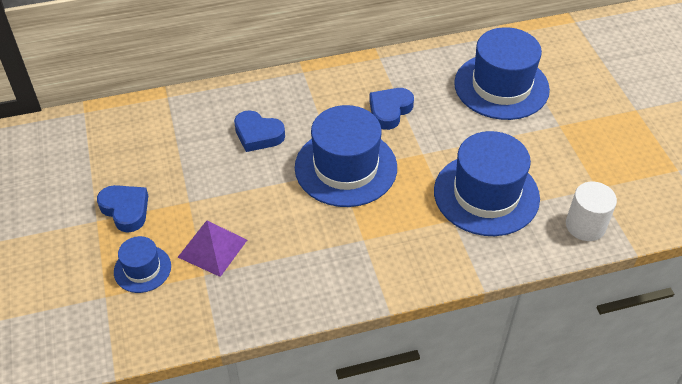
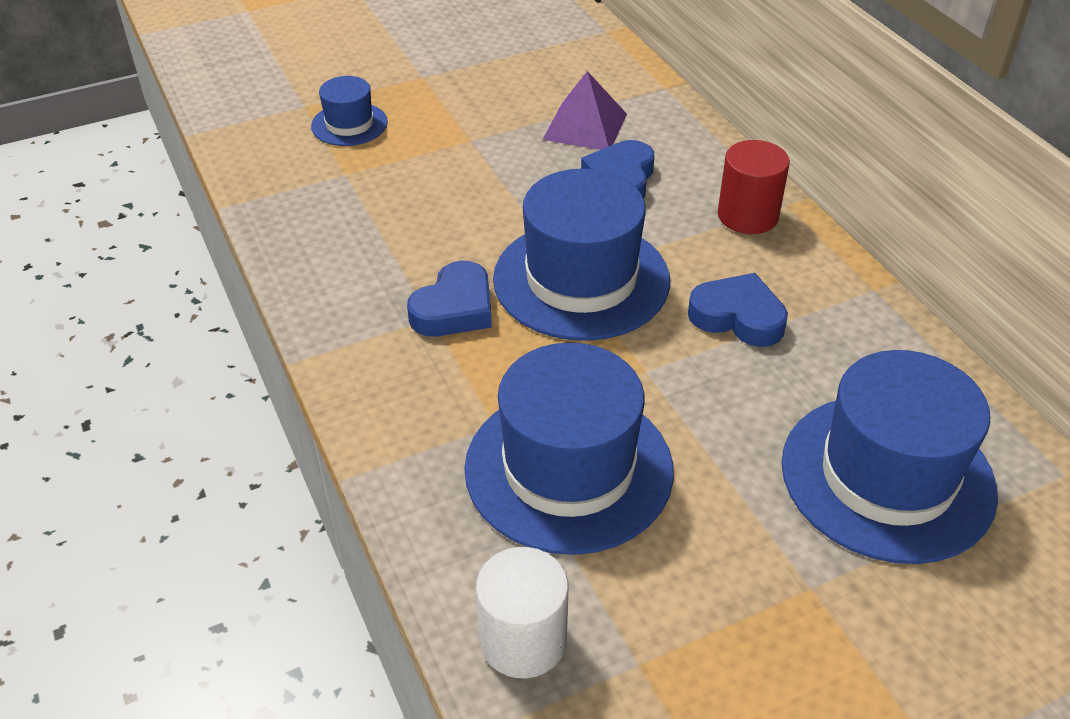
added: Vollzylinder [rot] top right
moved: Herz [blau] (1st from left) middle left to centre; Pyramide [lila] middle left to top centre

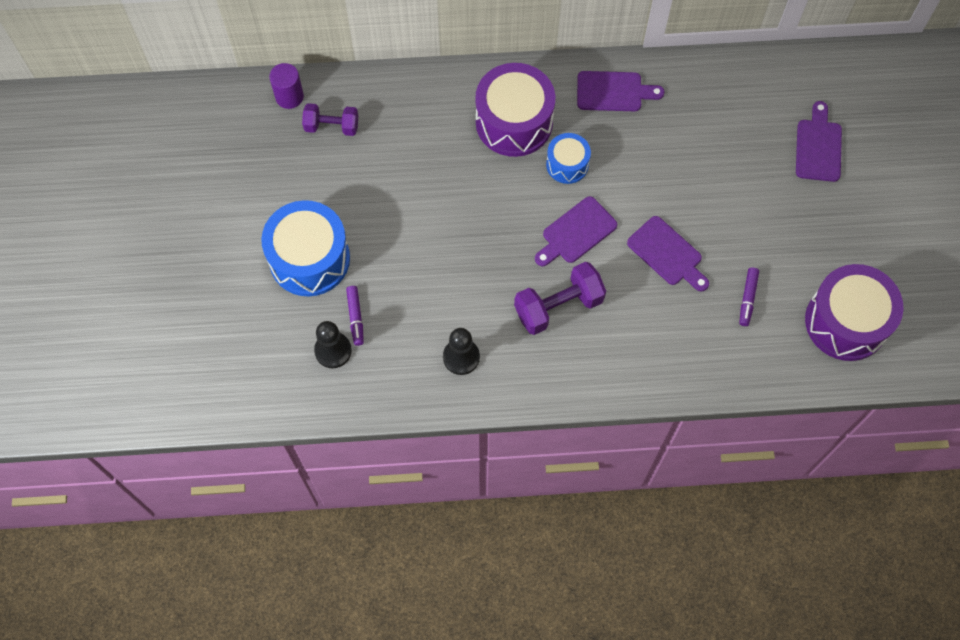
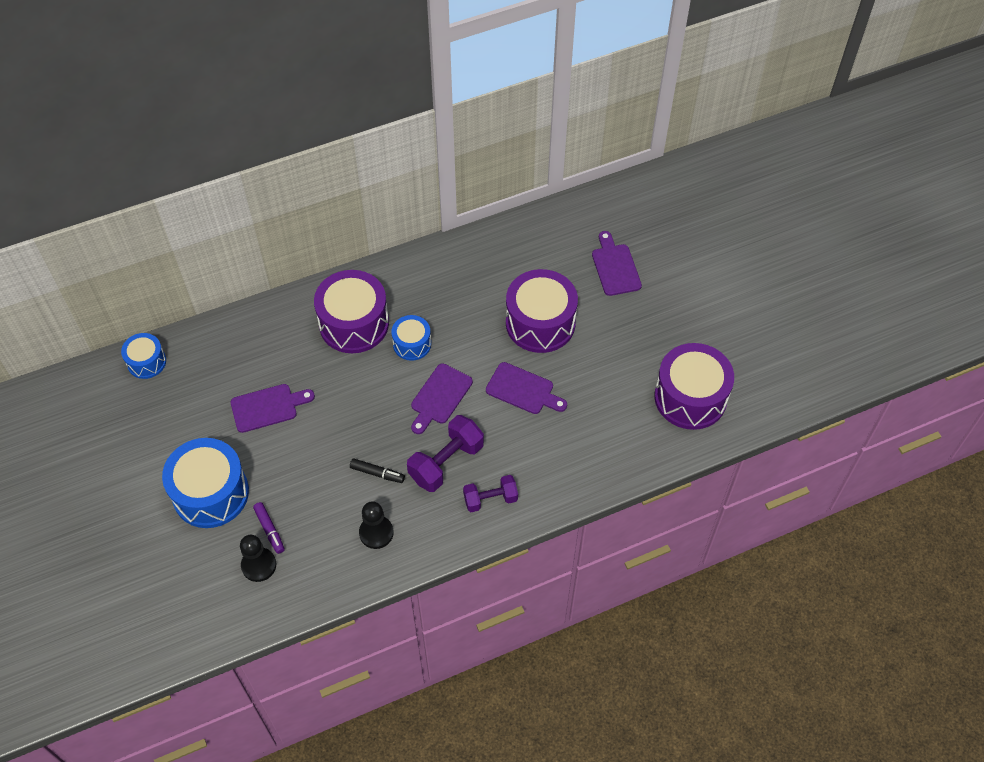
removed: Filzstift [lila] (2nd from left) middle right
added: Trommel [lila] (2nd from left) centre; Filzstift [schwarz] centre
moved: Schneidebrett [lila] (2nd from left in the first image) top centre to Schneidebrett [lila] (1st from left) middle left; Hantel [lila] (1st from left in the first image) top centre to Hantel [lila] (2nd from left) centre
replaced: Vollzylinder [lila] top left to Trommel [blau] (1st from left) middle left

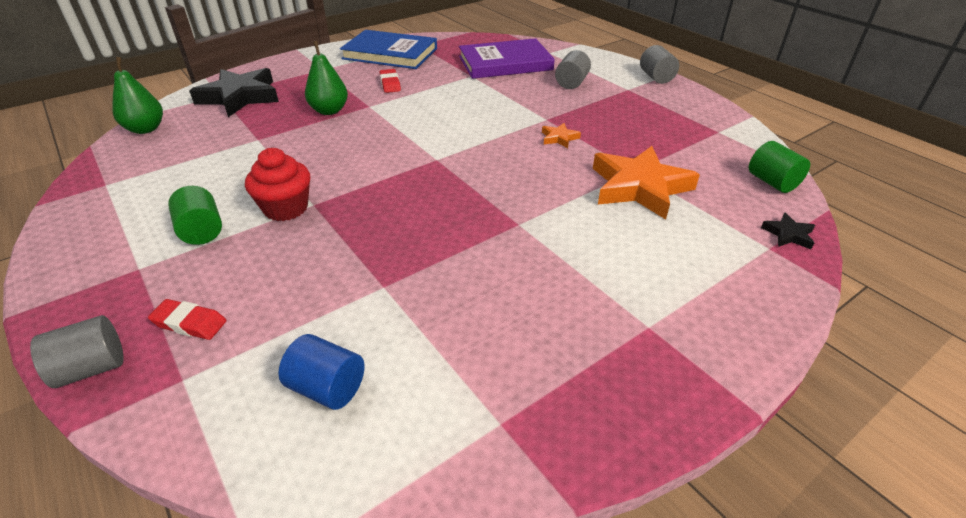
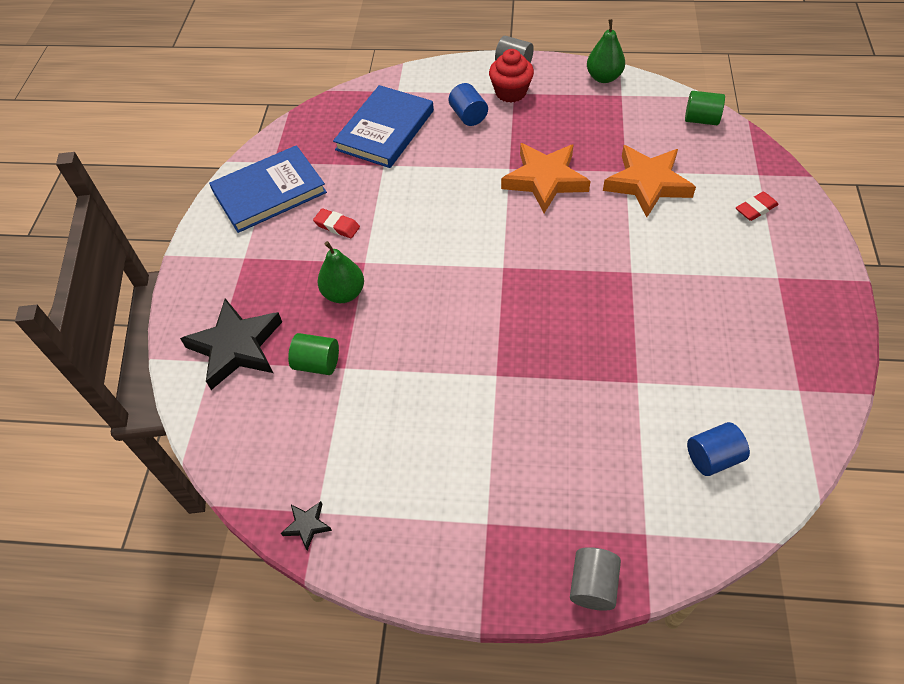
moved: Birne [grün] (1st from left in the first image) top left to Birne [grün] (2nd from left) top right; Muffin [rot] middle left to top centre; Vollzylinder [grün] (1st from left) middle left to centre; Stern [schwarz] (2nd from left) middle right to bottom centre; Radiergummi [rot] (1st from left in the first image) middle left to Radiergummi [rot] (2nd from left) top right
recoloured: Buch [lila] top centre to Buch [blau] (2nd from left) top centre; Vollzylinder [grau] (2nd from left) top centre to Vollzylinder [blau] (1st from left) top centre
resized: Stern [orange] (1st from left) top centre = top centre x2.33

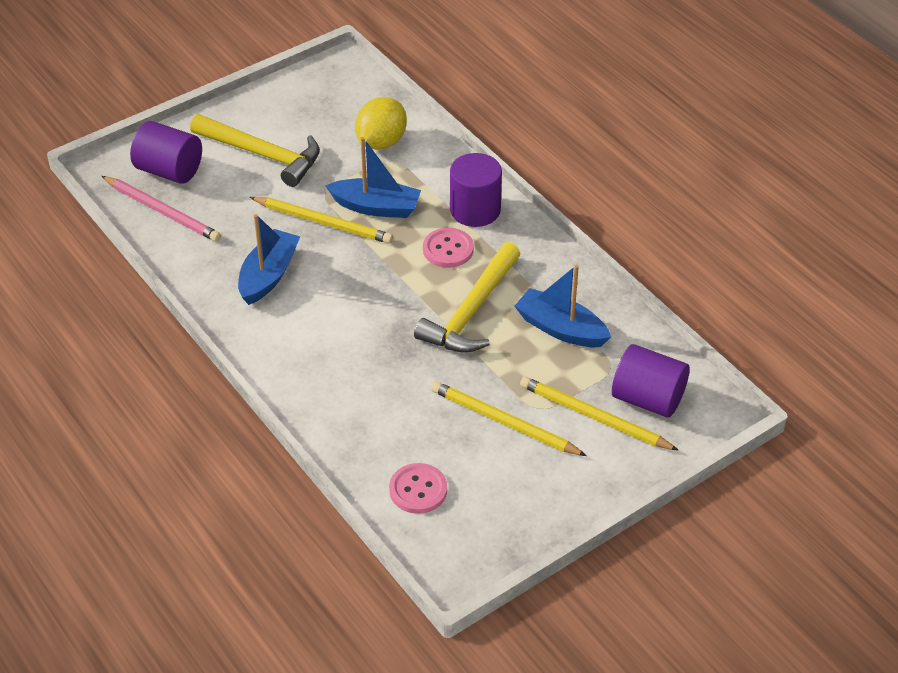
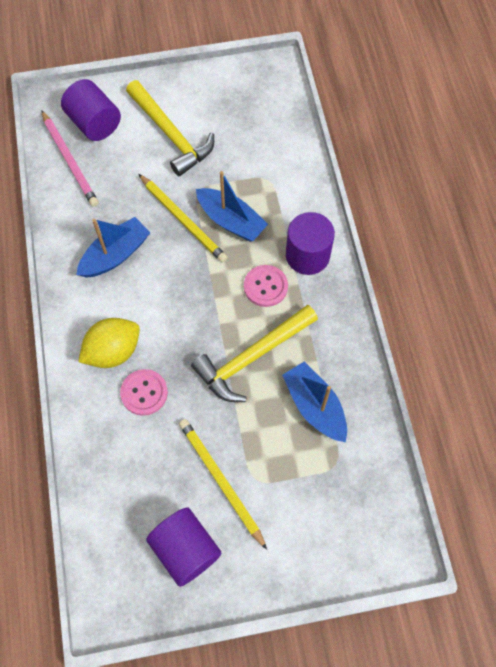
removed: Bleistift [gelb] (3rd from left) middle right
moved: Zitrone [gelb] top centre to middle left; Vollzylinder [lila] (3rd from left in the first image) middle right to Vollzylinder [lila] (2nd from left) bottom centre; Knopf [rosa] (1st from left) bottom centre to middle left

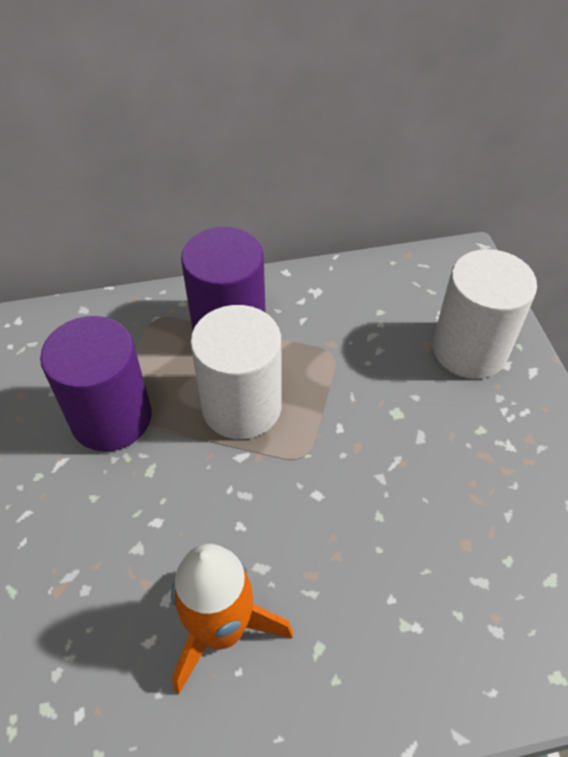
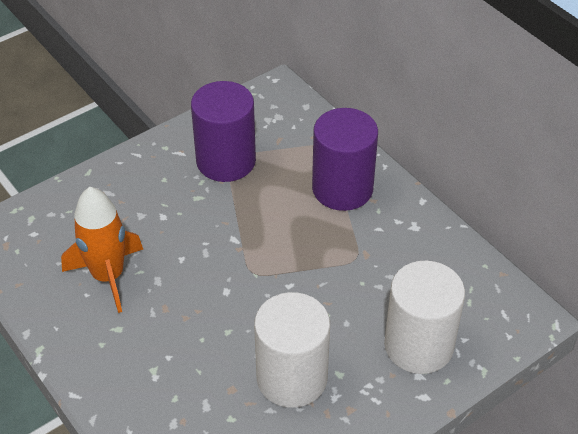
moved: Vollzylinder [weiß] (1st from left) centre to bottom centre

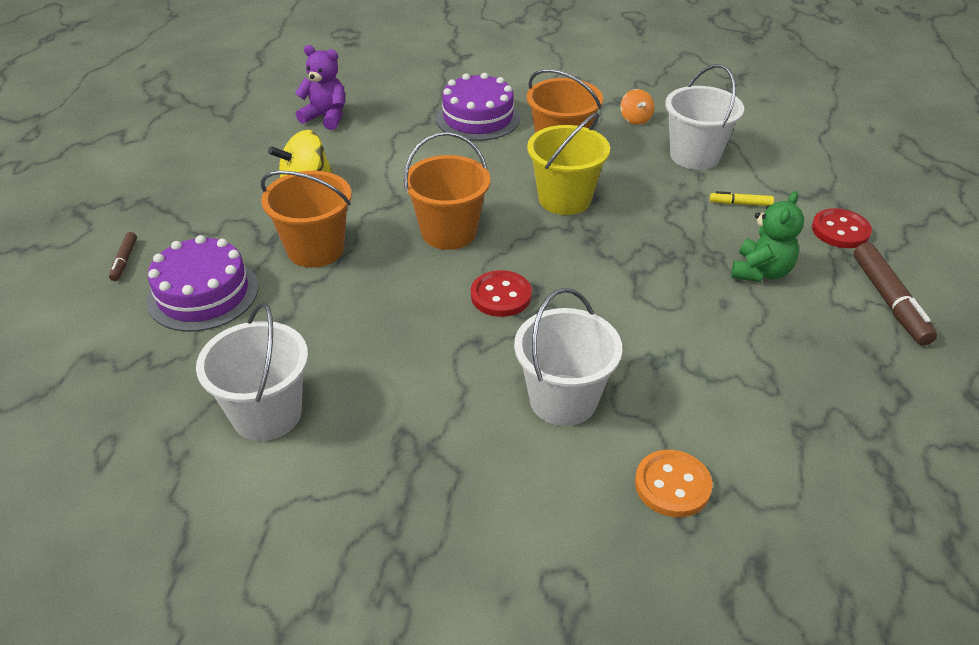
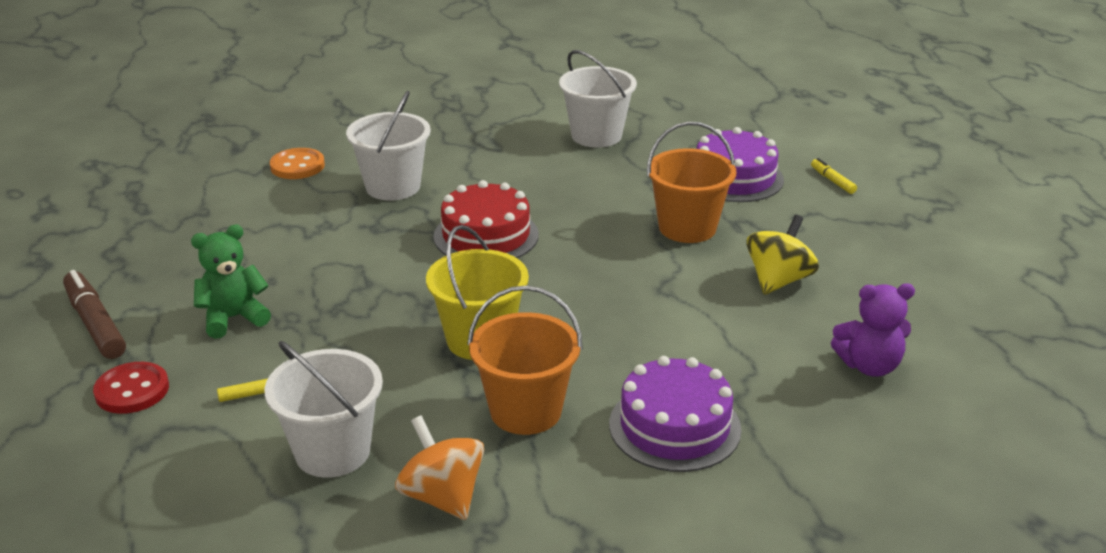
removed: Eimer [orange] (2nd from left) top centre
replaced: Knopf [rot] (1st from left) centre to Kuchen [rot] centre
recoloured: Filzstift [braun] (1st from left) middle left to Filzstift [gelb] (2nd from left) top right
turned: Teddybär [grün] middle right = middle left 60 degrees clockwise
resized: Kreisel [orange] top centre = bottom centre x1.64

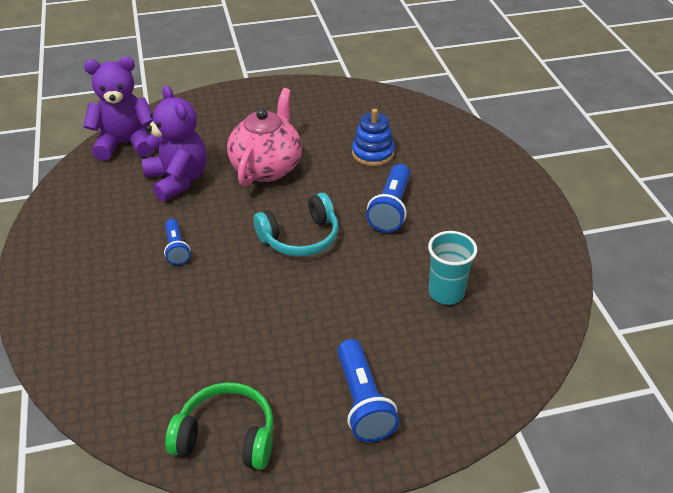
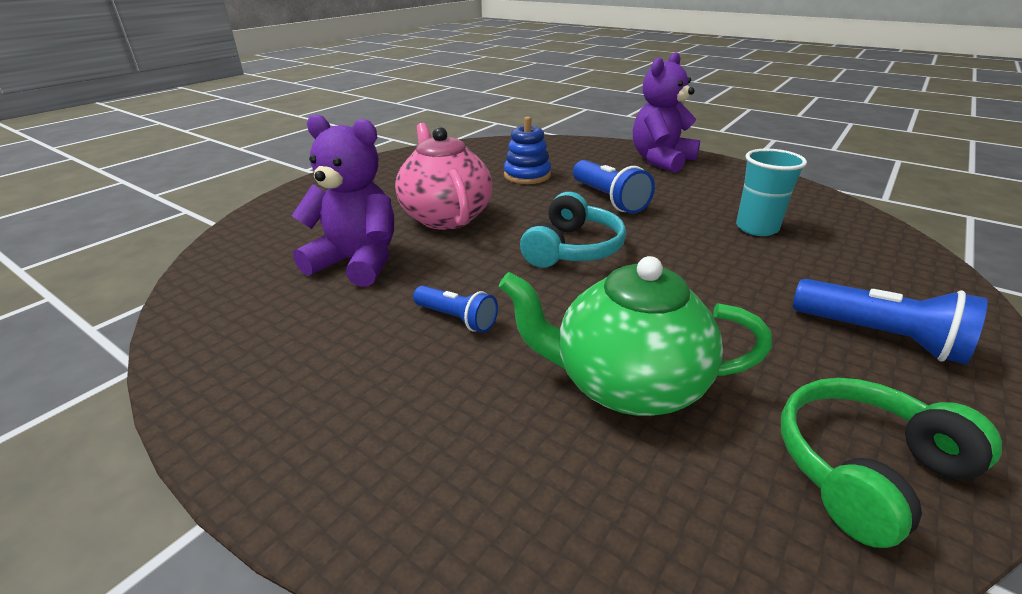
added: Teekanne [grün] centre
moved: Teddybär [lila] (1st from left in the first image) top left to Teddybär [lila] (2nd from left) top centre

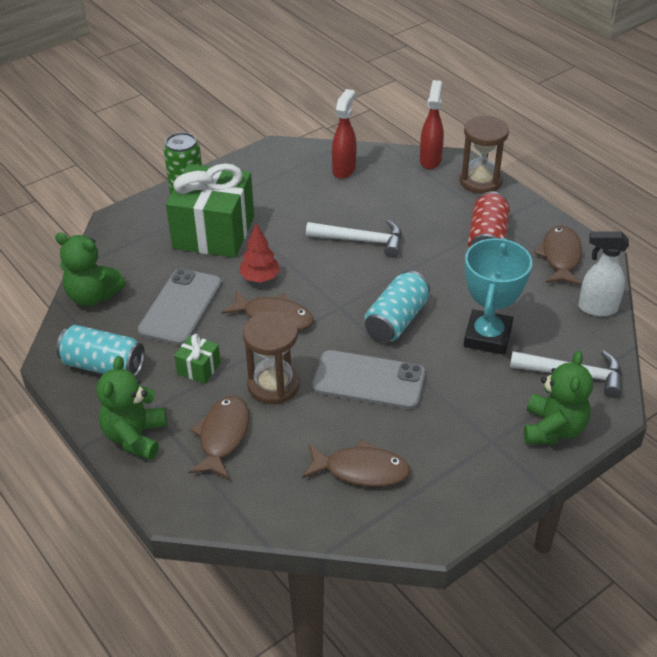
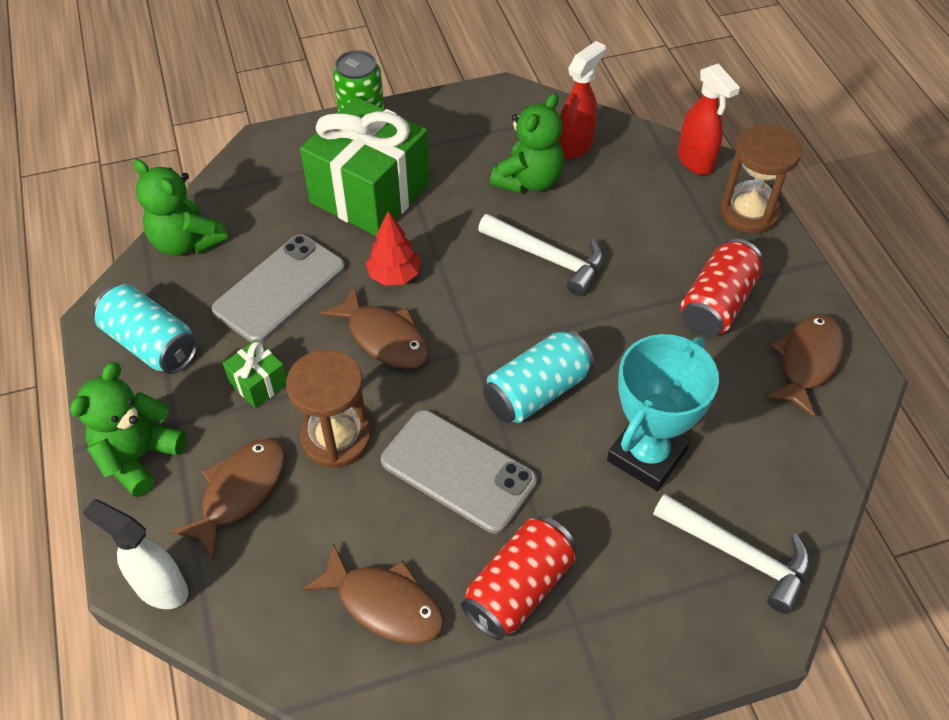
added: Dose [rot] (1st from left) bottom centre
moved: Sprühflasche [weiß] middle right to bottom left; Teddybär [grün] (3rd from left) middle right to top centre
turned: Sprühflasche [rot] (2nd from left) top centre = top right 120 degrees clockwise

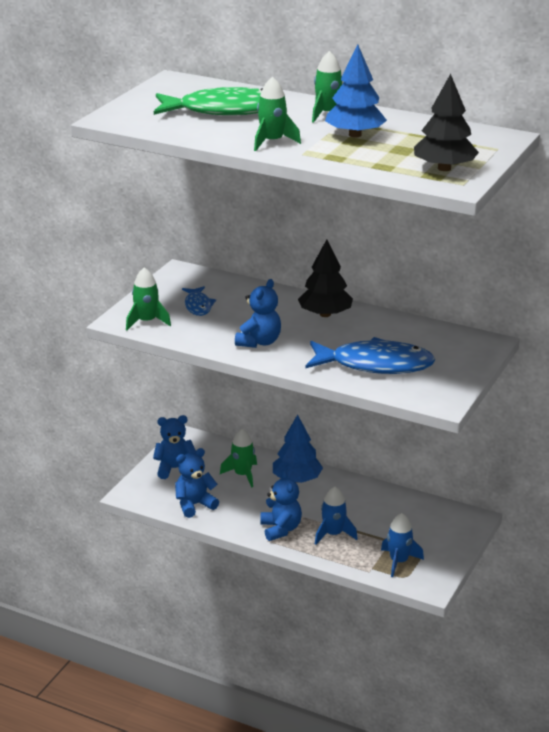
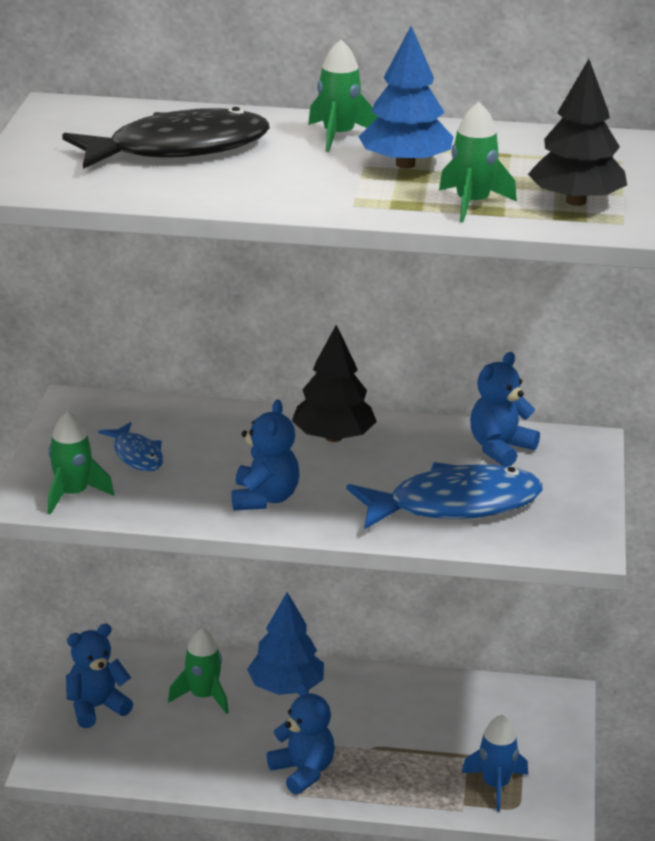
removed: Rakete [blau] (1st from left) bottom centre
moved: Rakete [grün] (3rd from left in the first image) top centre to Rakete [grün] (4th from left) top right; Teddybär [blau] (2nd from left in the first image) centre to Teddybär [blau] (4th from left) middle right
recoloured: Fisch [grün] top centre to Fisch [schwarz] top left

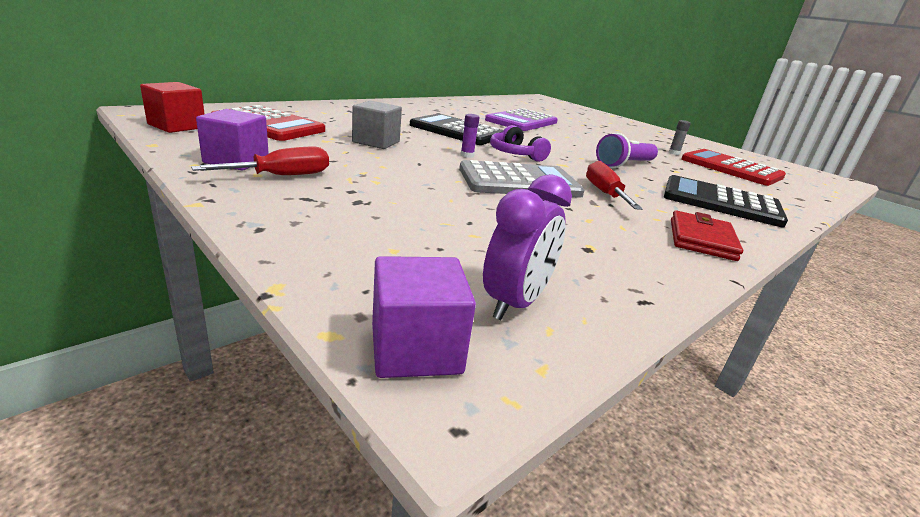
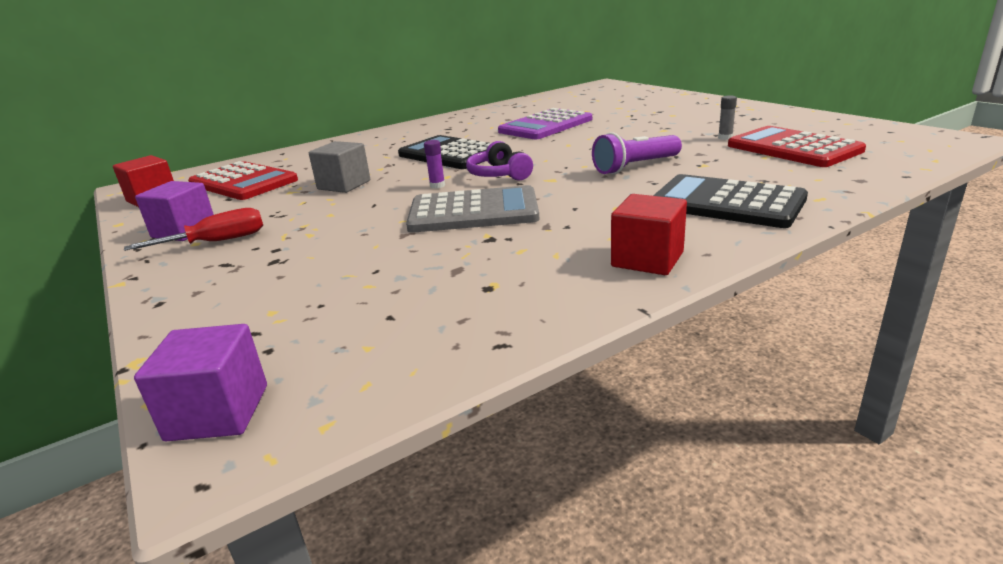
removed: Schraubenzieher [rot] (2nd from left) middle right; Wecker [lila] centre
replaced: Geldbörse [rot] middle right to Kubus [rot] (2nd from left) centre

